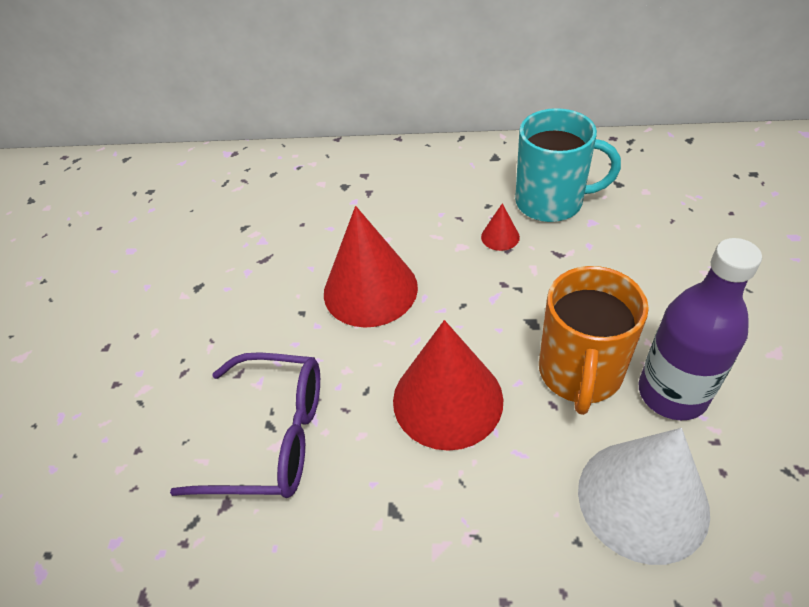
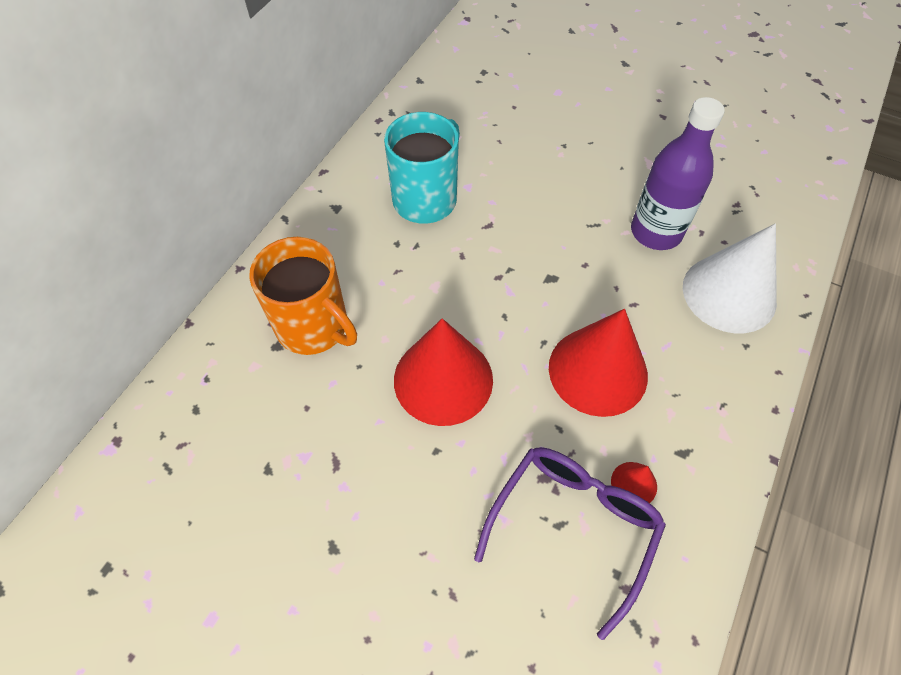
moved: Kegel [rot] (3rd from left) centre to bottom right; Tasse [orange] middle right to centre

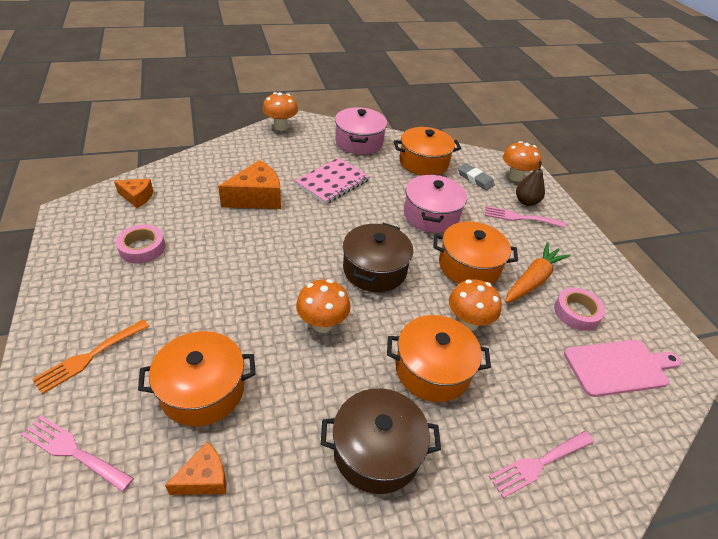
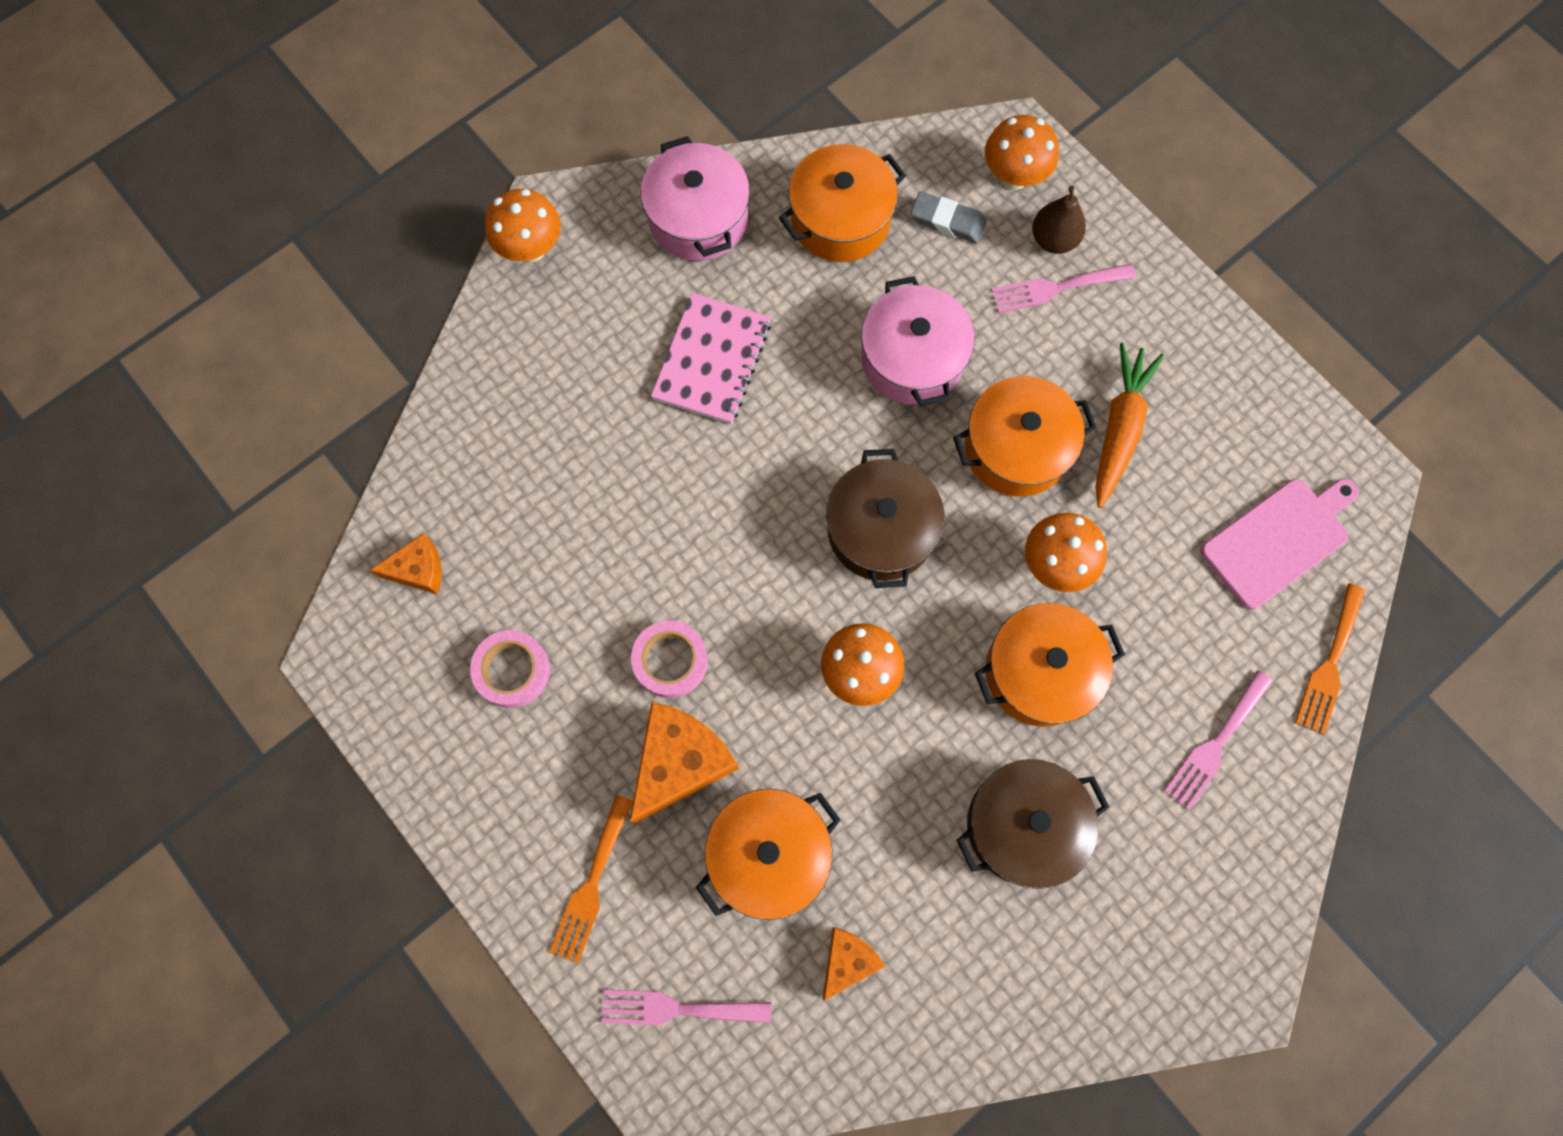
added: Gabel [orange] (2nd from left) middle right
moved: Käse [orange] (3rd from left in the first image) centre to Käse [orange] (2nd from left) bottom centre; Klebeband [rosa] (2nd from left) middle right to centre

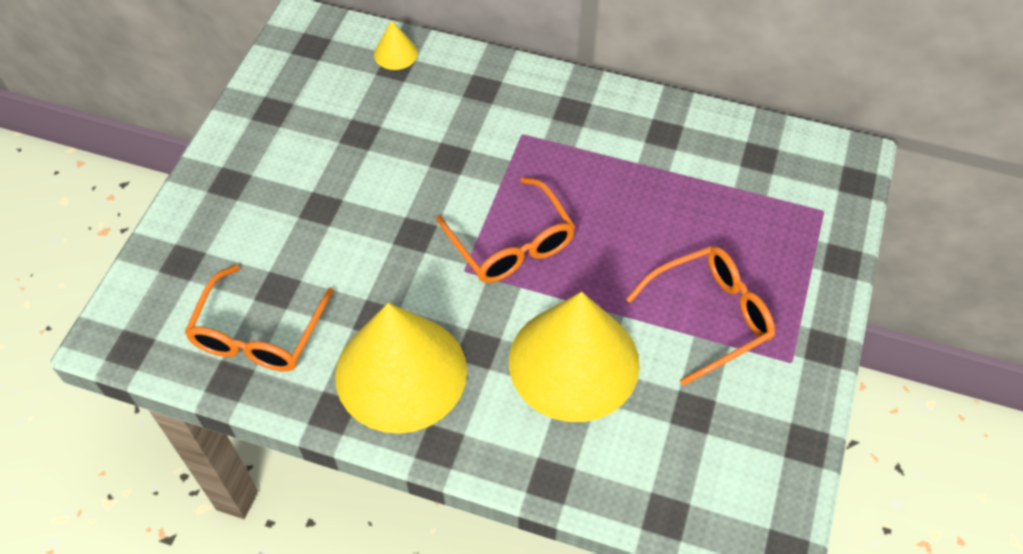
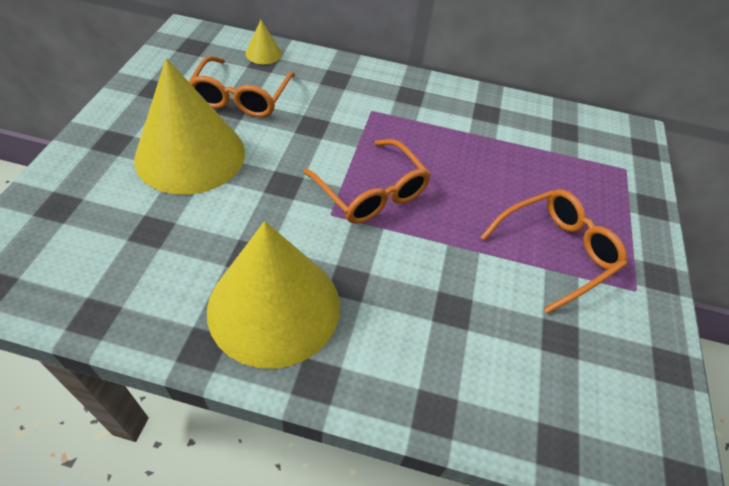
moved: Brille [orange] (1st from left) middle left to top left; Kegel [gelb] (3rd from left in the first image) centre to Kegel [gelb] (1st from left) top left

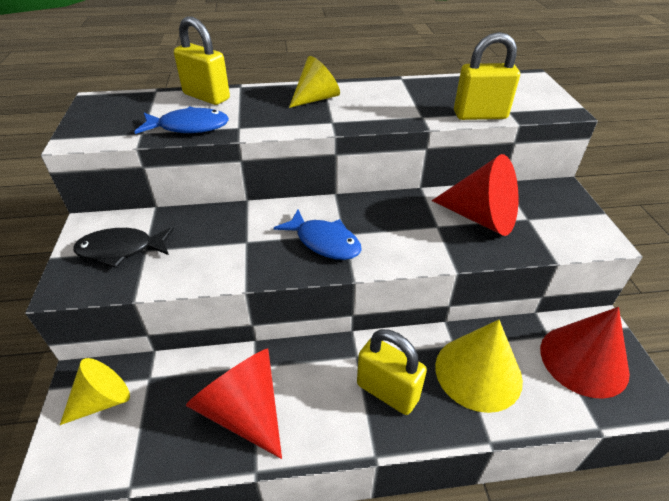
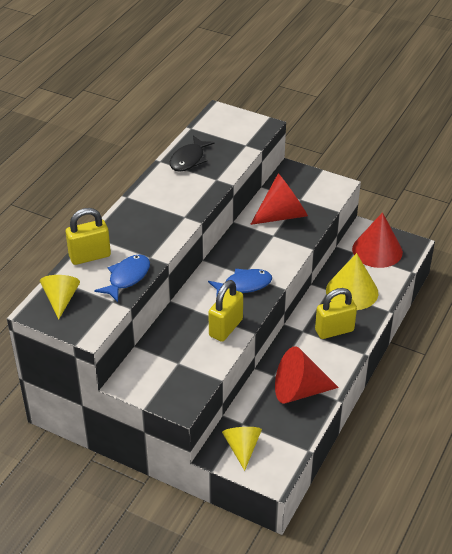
moved: Vorhängeschloss [gelb] (3rd from left in the first image) top right to Vorhängeschloss [gelb] (2nd from left) centre; Kegel [gelb] (2nd from left in the first image) top centre to Kegel [gelb] (1st from left) middle left; Fisch [schwarz] middle left to top centre

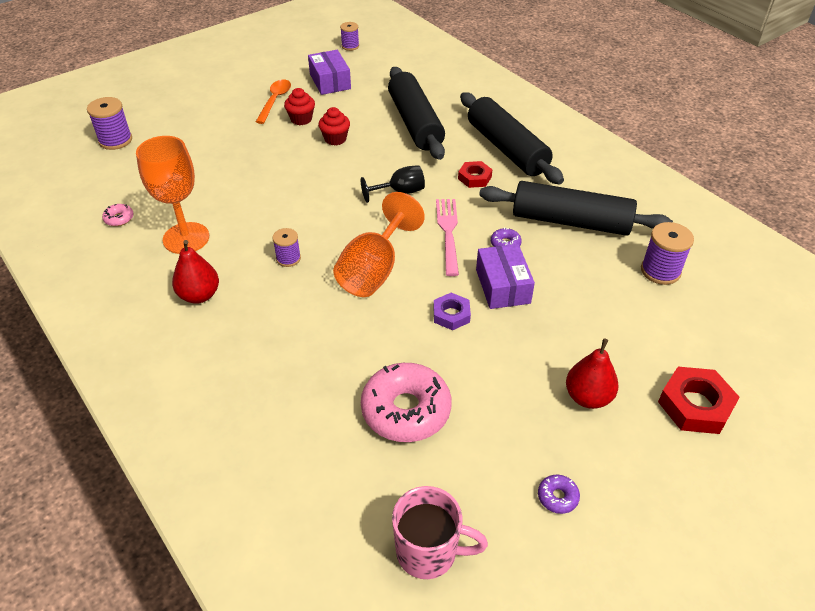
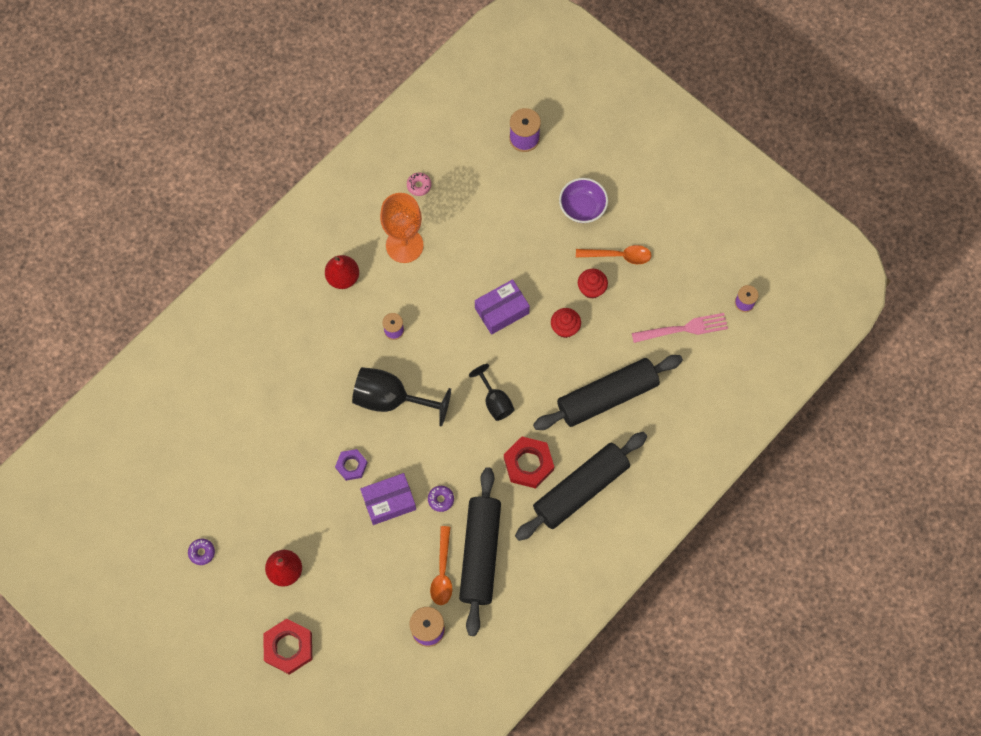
removed: Donut [rosa] (2nd from left) centre; Tasse [rosa] bottom centre
added: Schüssel [lila] top centre; Löffel [orange] (1st from left) bottom centre
moved: Schachtel [lila] (1st from left in the first image) top centre to Schachtel [lila] (2nd from left) centre; Gabel [rosa] centre to middle right
recoloured: Kelch [orange] (2nd from left) centre to Kelch [schwarz] (1st from left) centre
resized: Sechskantmutter [rot] (1st from left in the first image) top centre = centre x1.61

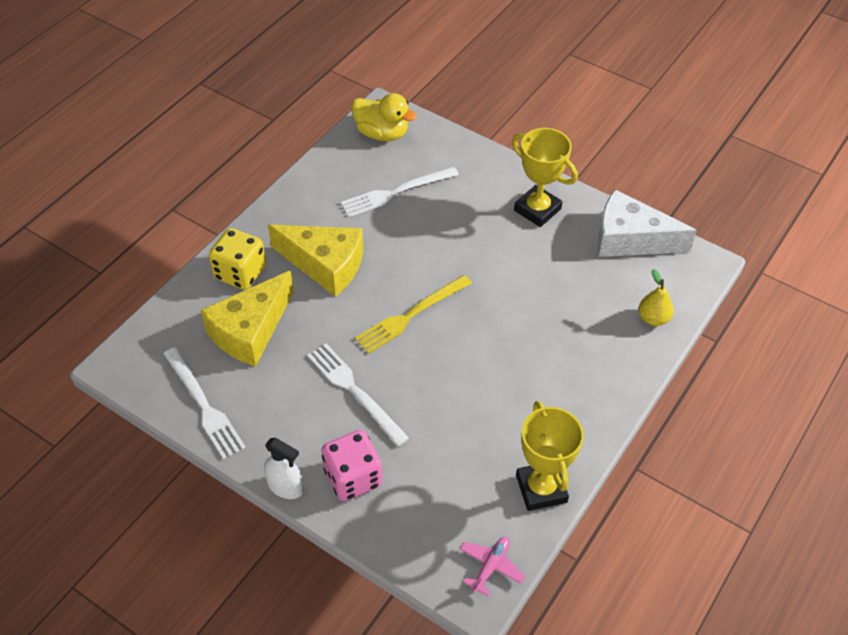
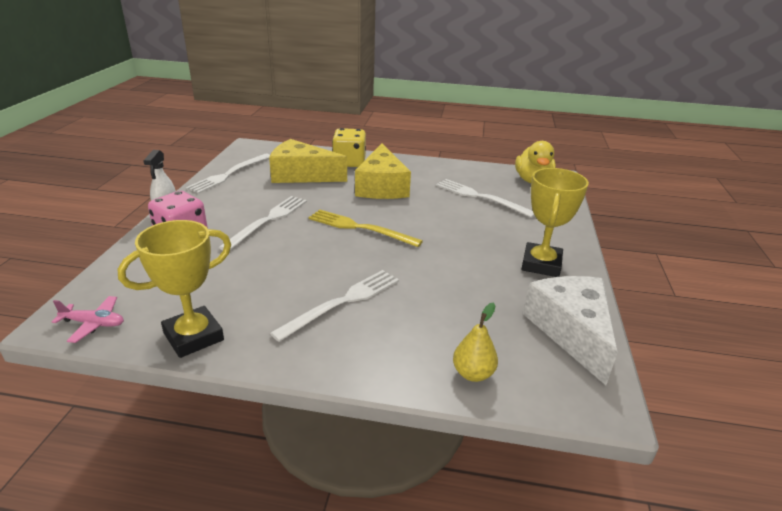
added: Gabel [weiß] (3rd from left) centre

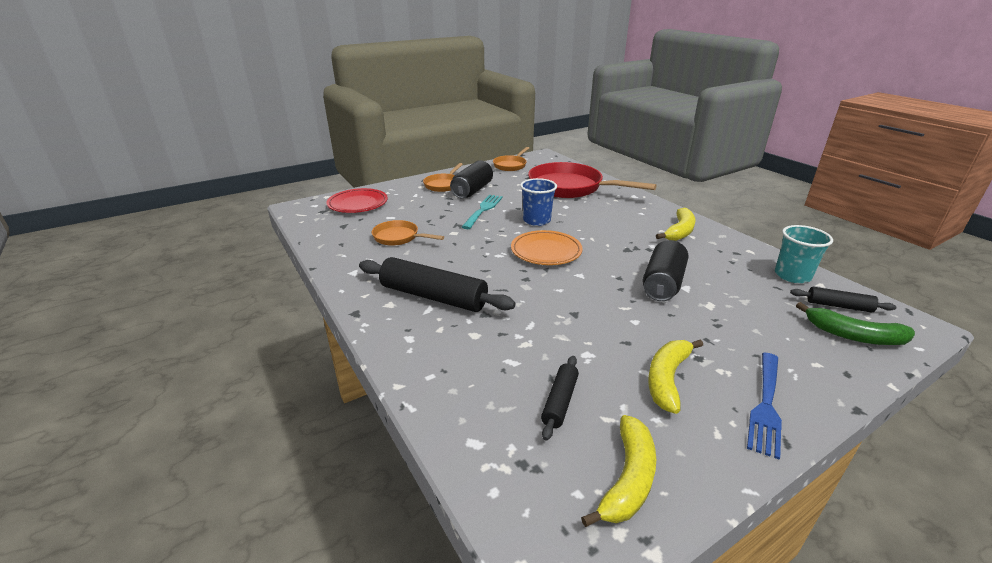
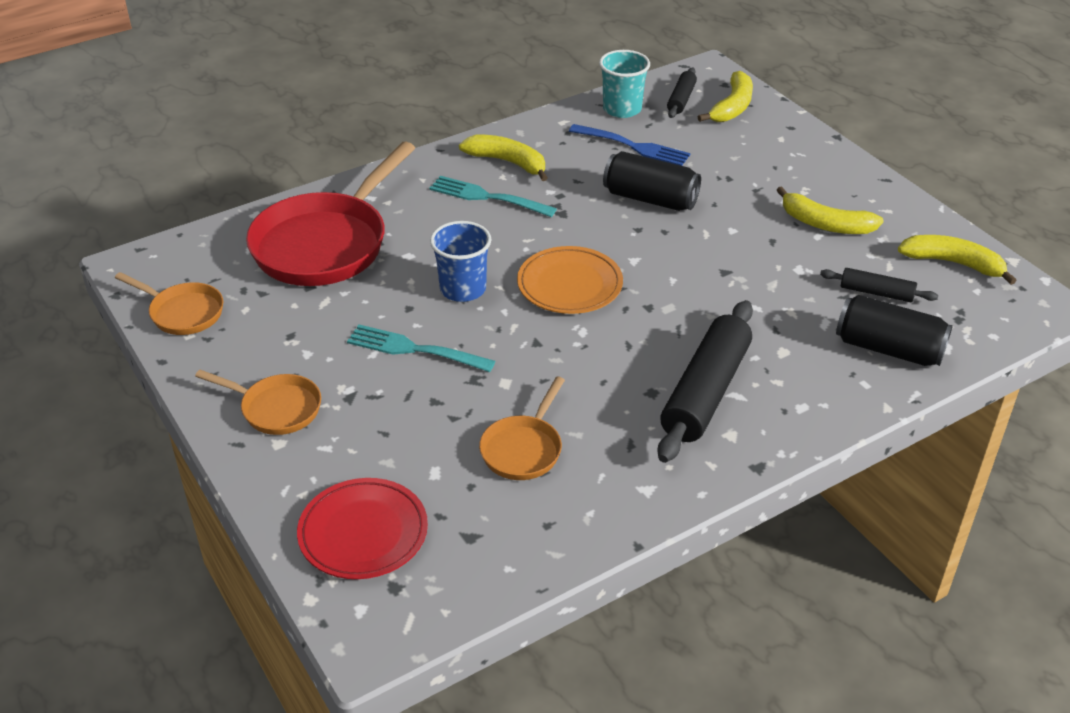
added: Gabel [türkis] (2nd from left) top centre
moved: Dose [schwarz] (1st from left in the first image) top centre to Dose [schwarz] (2nd from left) middle right; Gabel [blau] bottom right to top centre
recoloured: Banane [grün] middle right to Banane [gelb] (2nd from left) top right

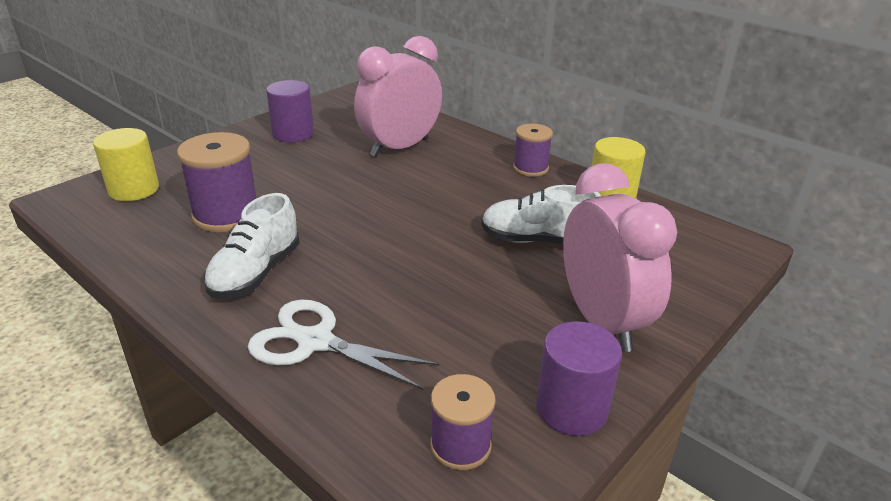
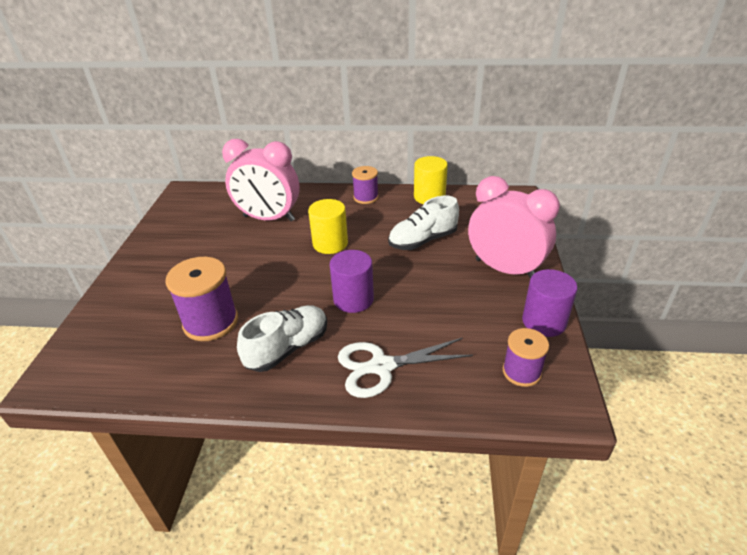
moved: Vollzylinder [lila] (1st from left) top left to centre; Vollzylinder [gelb] (1st from left) top left to centre
turned: Wecker [rosa] (1st from left) top centre = top centre 90 degrees counterclockwise; Schuh [weiß] (1st from left) middle left = centre 120 degrees counterclockwise

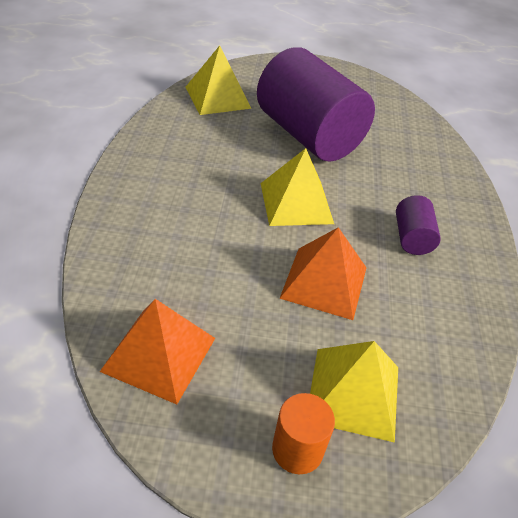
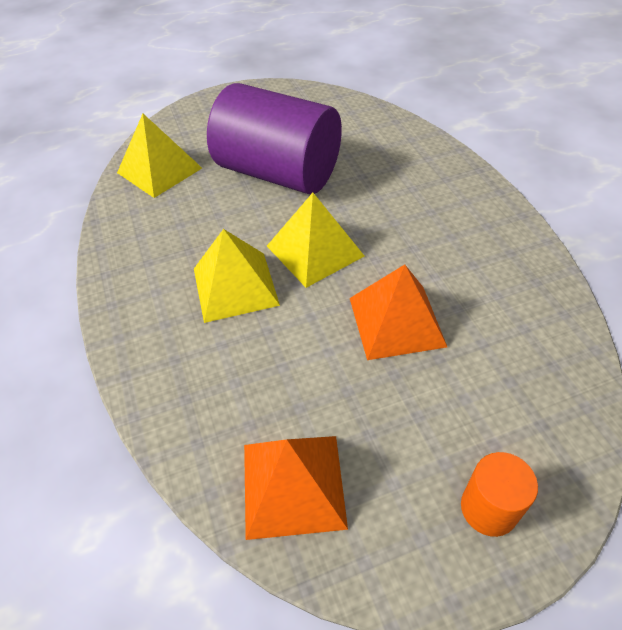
removed: Vollzylinder [lila] (2nd from left) middle right
moved: Pyramide [gelb] (3rd from left in the first image) bottom right to Pyramide [gelb] (2nd from left) centre

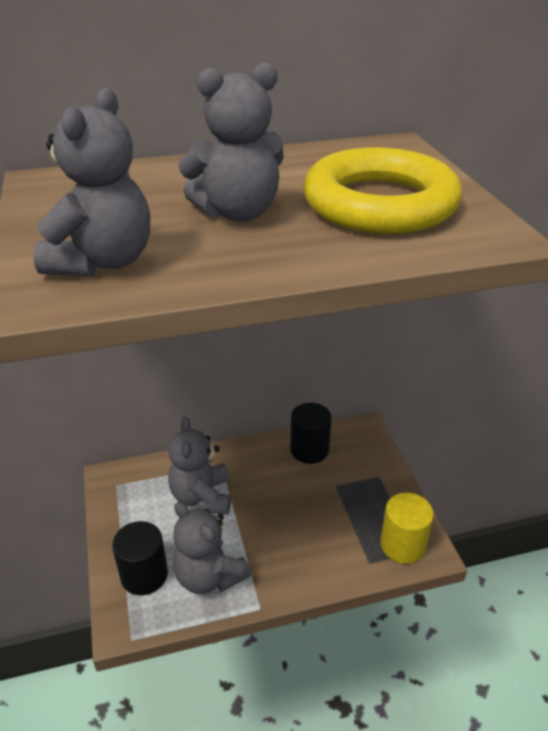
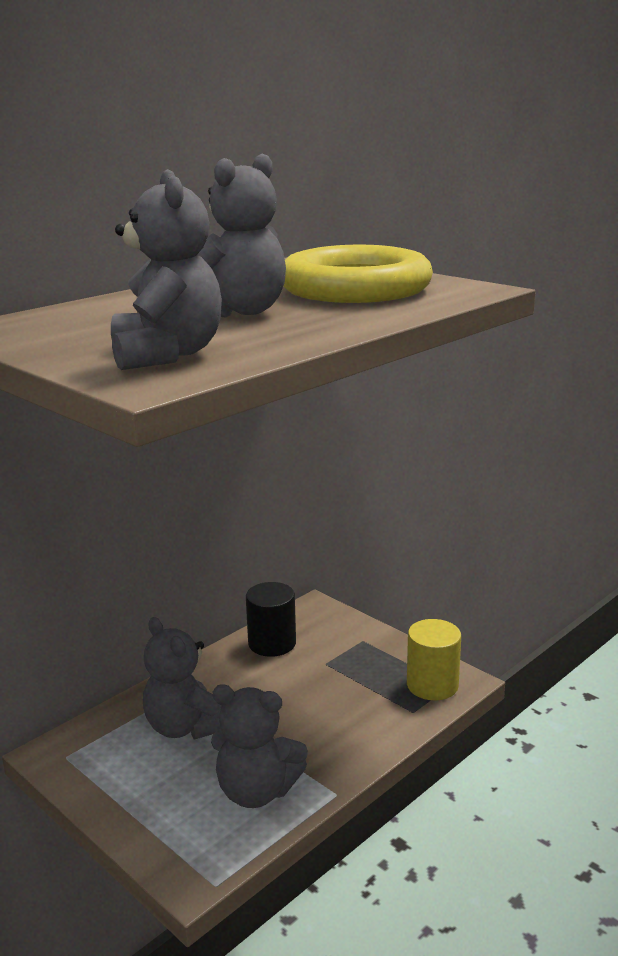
removed: Vollzylinder [schwarz] (1st from left) bottom left

